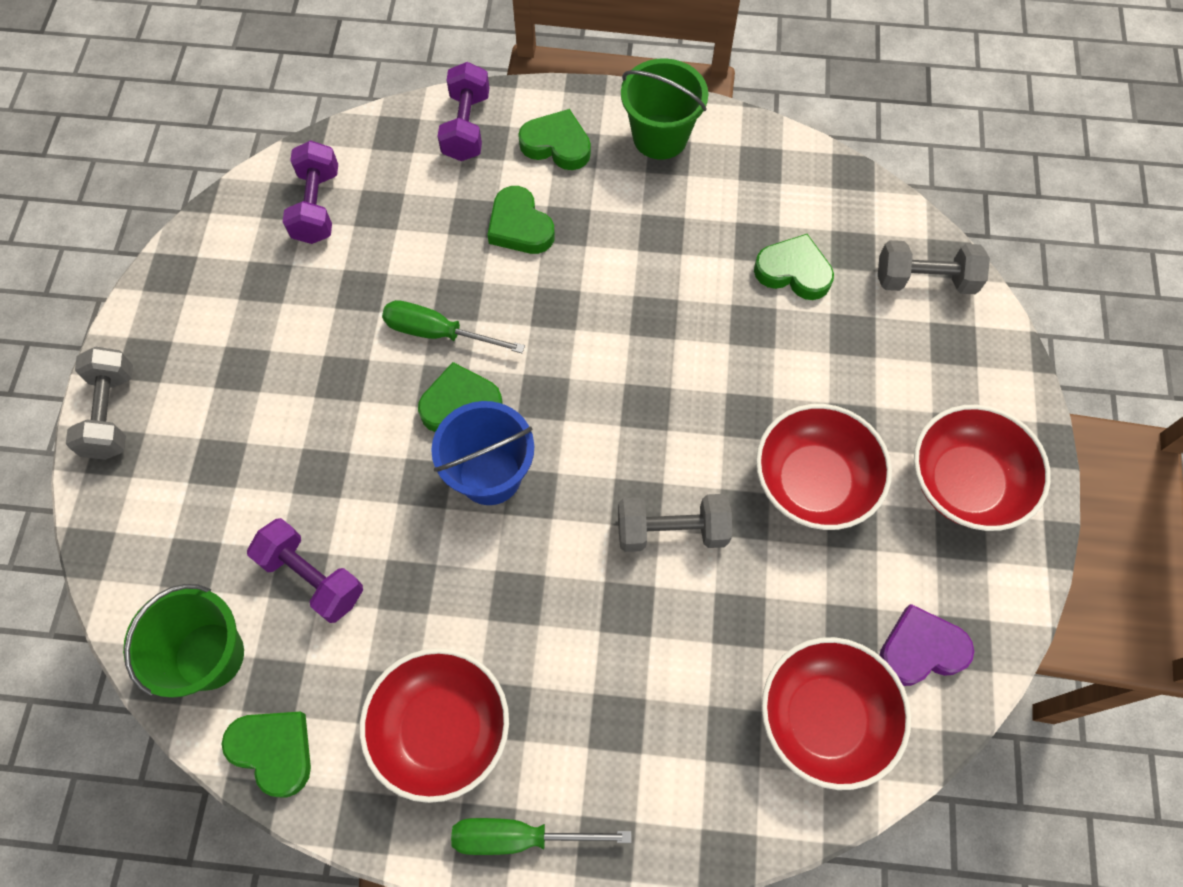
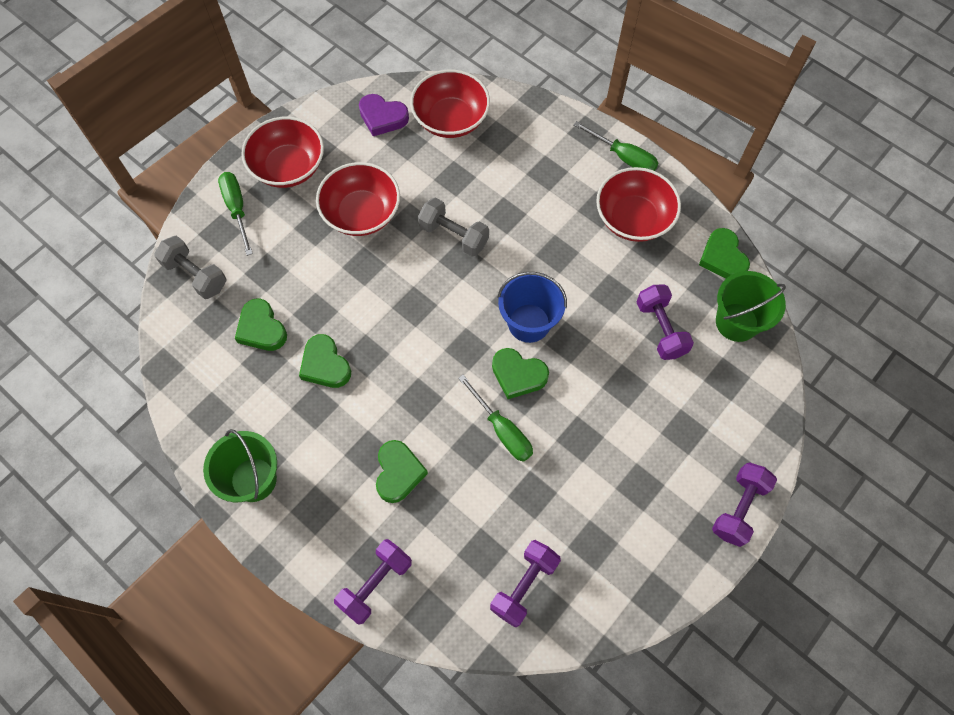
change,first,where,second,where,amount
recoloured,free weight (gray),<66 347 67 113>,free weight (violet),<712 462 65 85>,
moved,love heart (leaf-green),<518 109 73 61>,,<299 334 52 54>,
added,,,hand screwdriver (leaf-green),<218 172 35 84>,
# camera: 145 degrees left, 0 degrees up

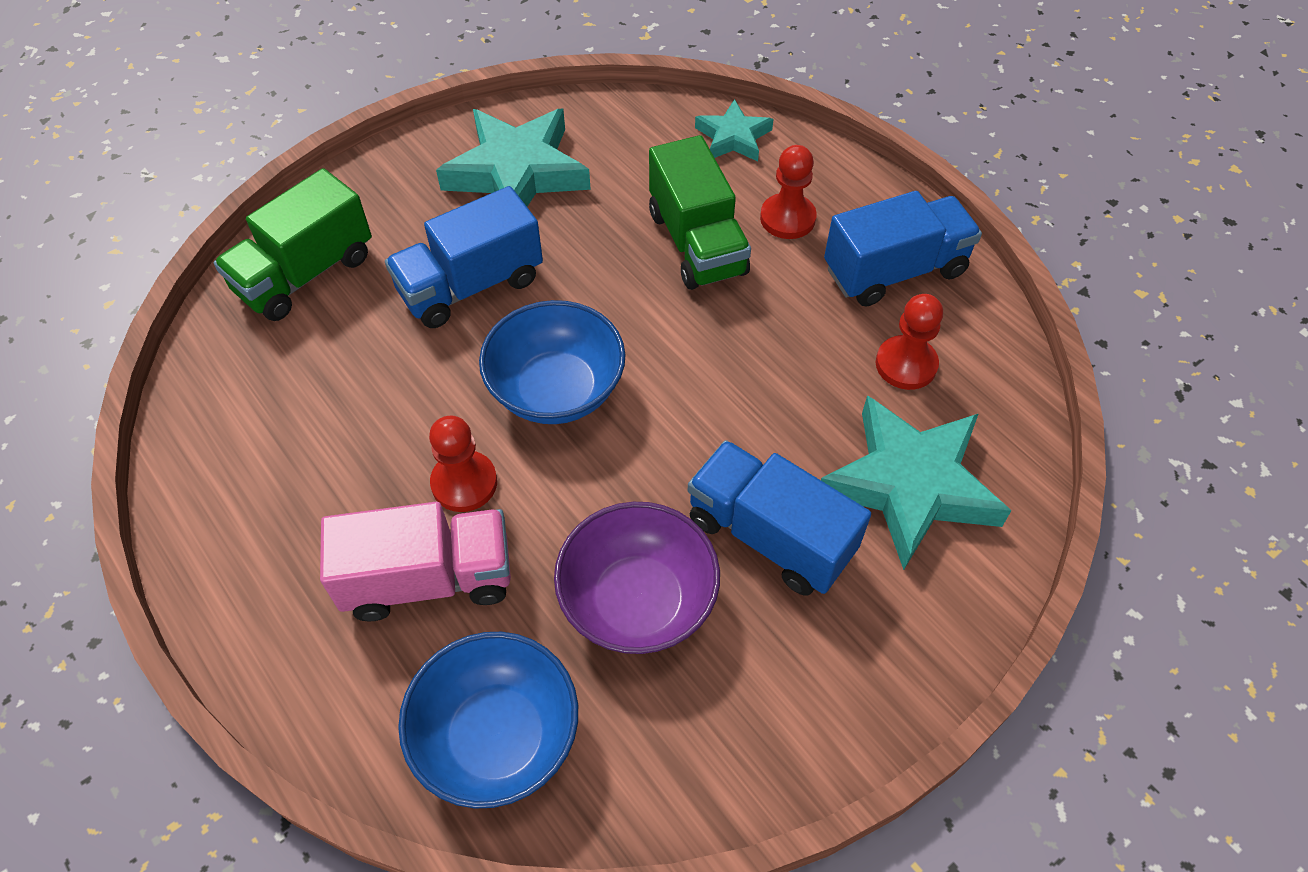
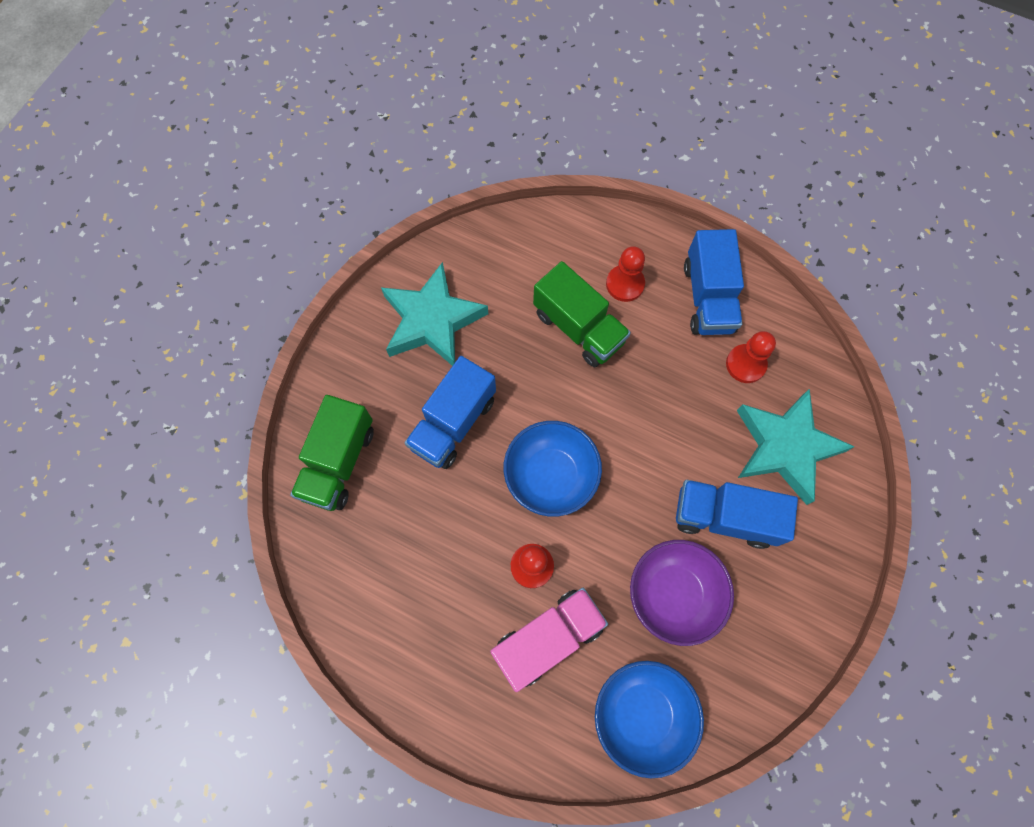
change,first,where,second,where,amount
removed,star (aqua),<695 99 79 62>,,,
turned,toy truck (royal blue),<824 191 158 116>,,<684 229 60 106>,135 degrees clockwise
# camera: 25 degrees left, 15 degrees up

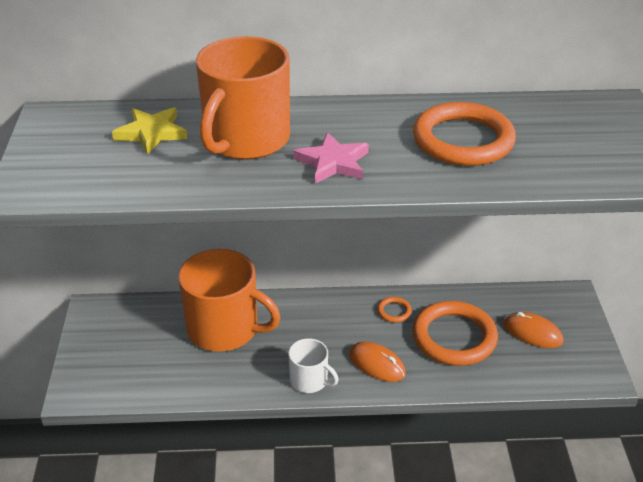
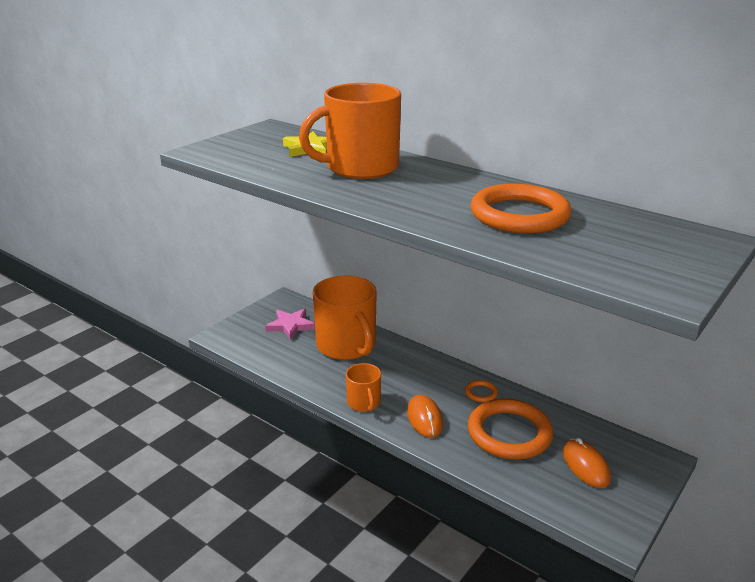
change,first,where,second,where,amount
recoloured,coffee mug (snow-white),<288 338 51 55>,coffee mug (bright orange),<346 363 35 49>,
moved,star (pink),<294 132 75 52>,,<265 309 50 31>,
# camera: 40 degrees right, 10 degrees down

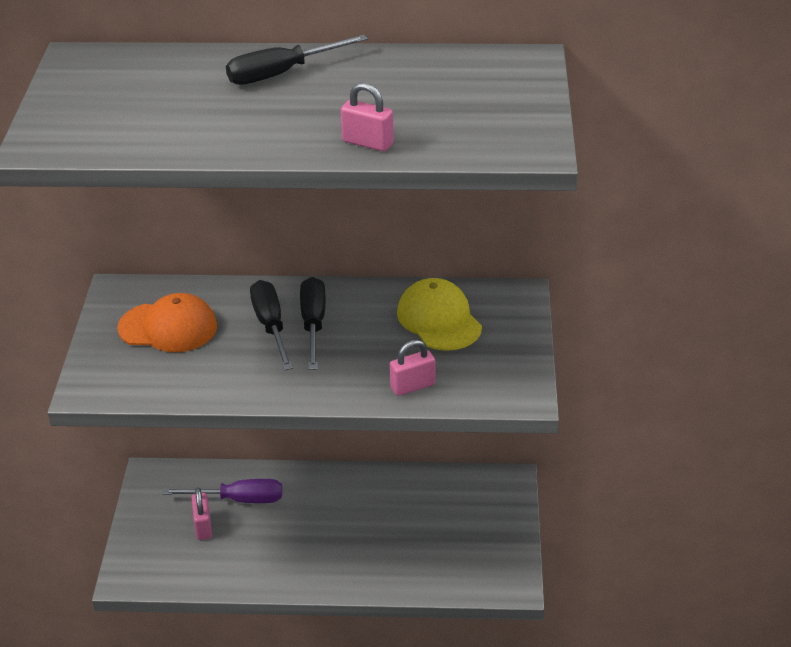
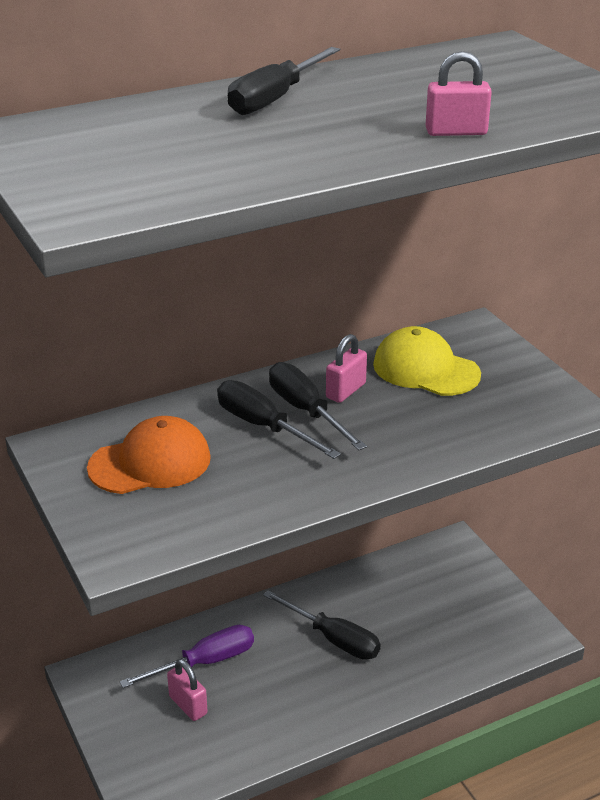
change,first,where,second,where,amount
moved,lock (pink),<390 340 45 56>,,<326 334 41 69>,
added,,,hand screwdriver (ebony),<263 590 118 70>,
# camera: 30 degrees left, 5 degrees down

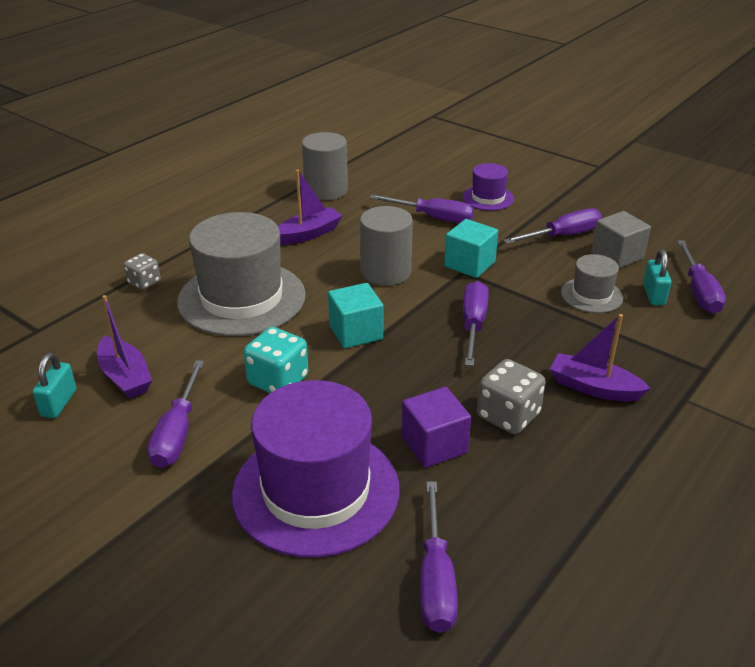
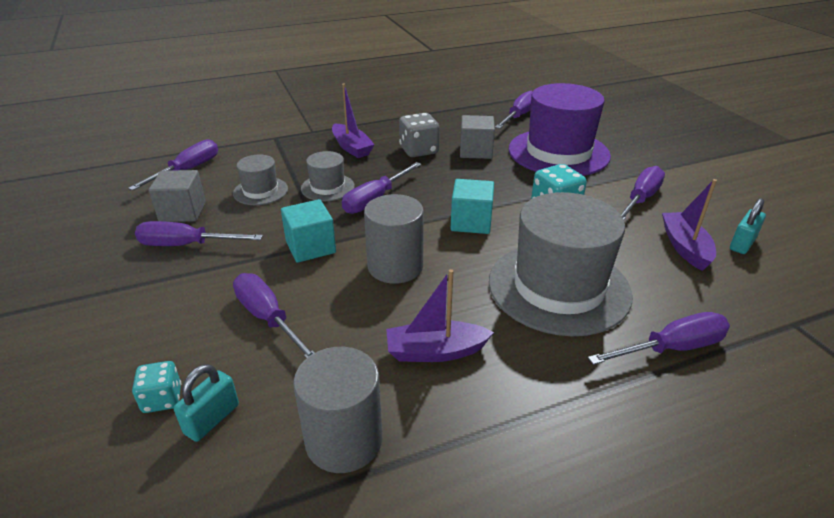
change,first,where,second,where,amount
replaced,dice (gray),<124 253 37 37>,hand screwdriver (violet),<588 312 142 53>,
recoloured,solid cube (violet),<402 387 69 81>,solid cube (gray),<460 115 35 44>,
removed,tall hat (violet),<463 163 51 48>,,,
moved,lock (aqua),<643 249 28 56>,,<174 364 65 78>,
added,,,dice (aqua),<132 361 49 52>,
added,,,tall hat (gray),<301 151 54 50>,
# camera: 150 degrees left, 0 degrees up

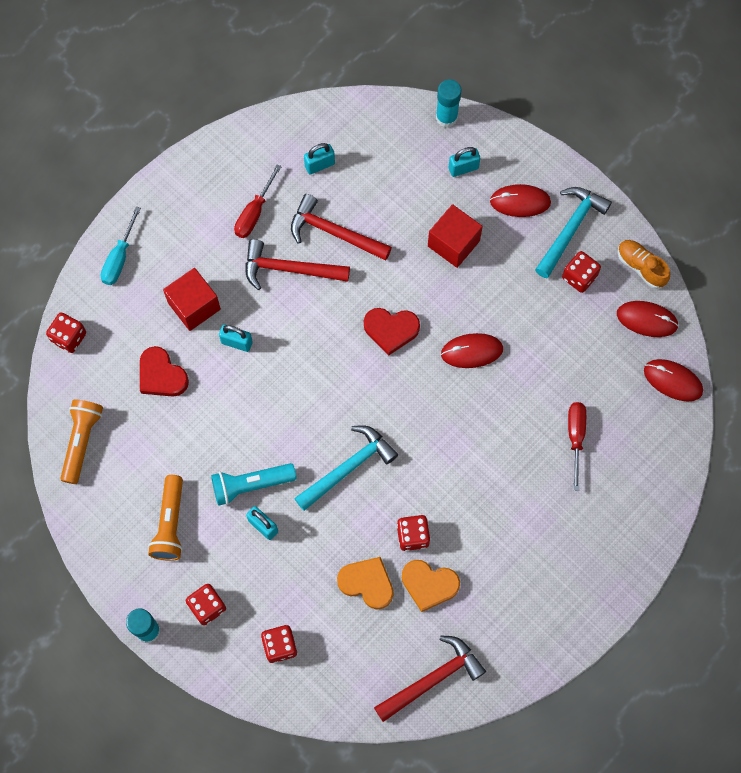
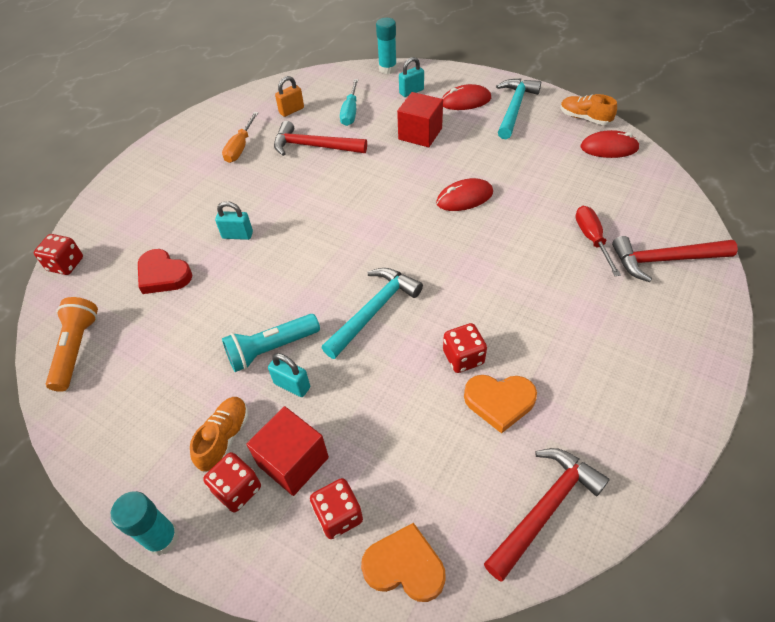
change,first,where,second,where,amount
moved,hand screwdriver (aqua),<101 206 40 79>,,<340 79 18 47>,
removed,pocket torch (bright orange),<148 475 35 86>,,,
moved,solid cube (scarlet),<163 268 58 63>,,<247 406 82 90>,
recoloured,hand screwdriver (scarlet),<234 164 48 74>,hand screwdriver (bright orange),<222 112 37 51>,
moved,carpenter's hammer (scarlet),<245 239 105 51>,,<612 236 126 46>,
recoloured,lock (aqua),<304 143 31 31>,lock (bright orange),<275 76 29 41>,
moved,love heart (bright orange),<337 557 57 52>,,<361 523 84 79>,
removed,love heart (scarlet),<364 308 56 48>,,,
removed,dice (scarlet),<562 251 39 42>,,,
removed,PC mouse (scarlet),<644 359 59 43>,,,
added,,,lace-up shoe (bright orange),<190 397 58 76>,
# camera: 10 degrees left, 20 degrees down

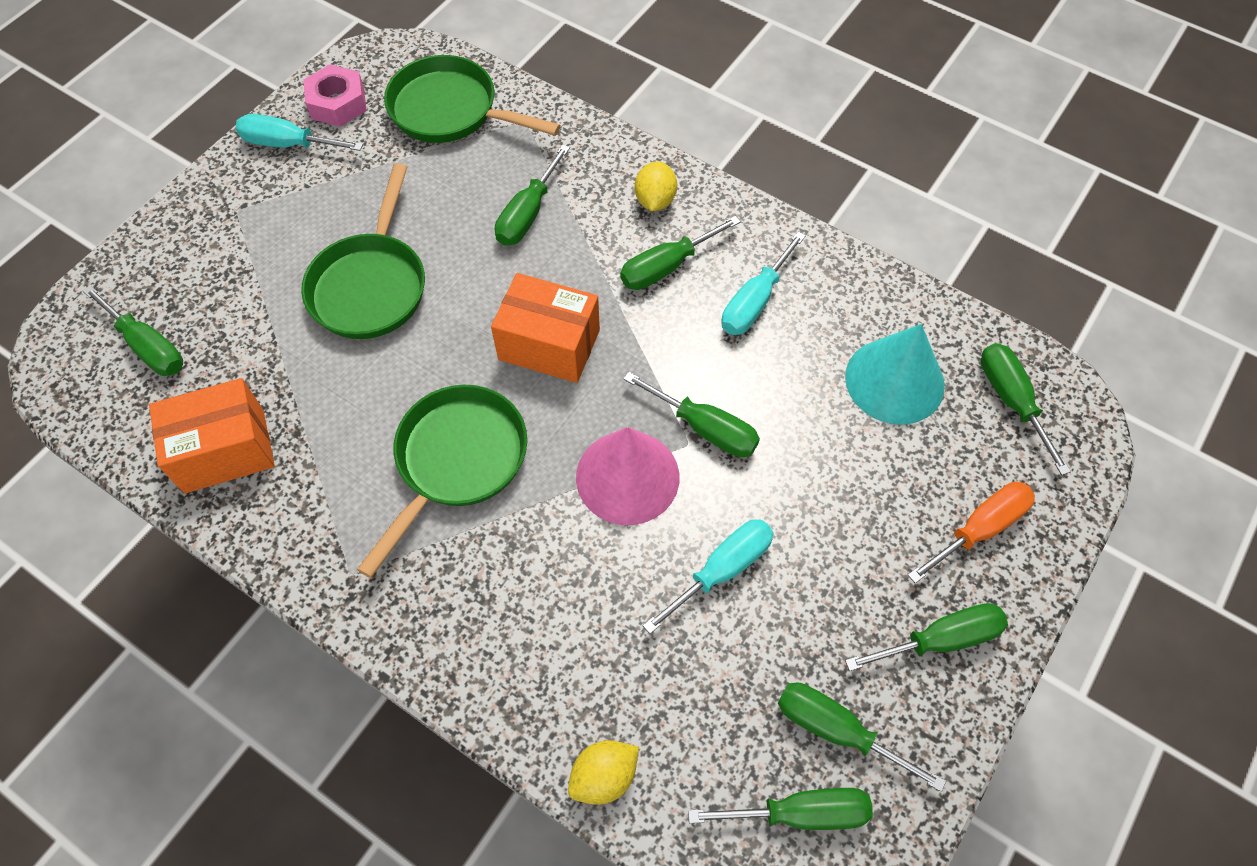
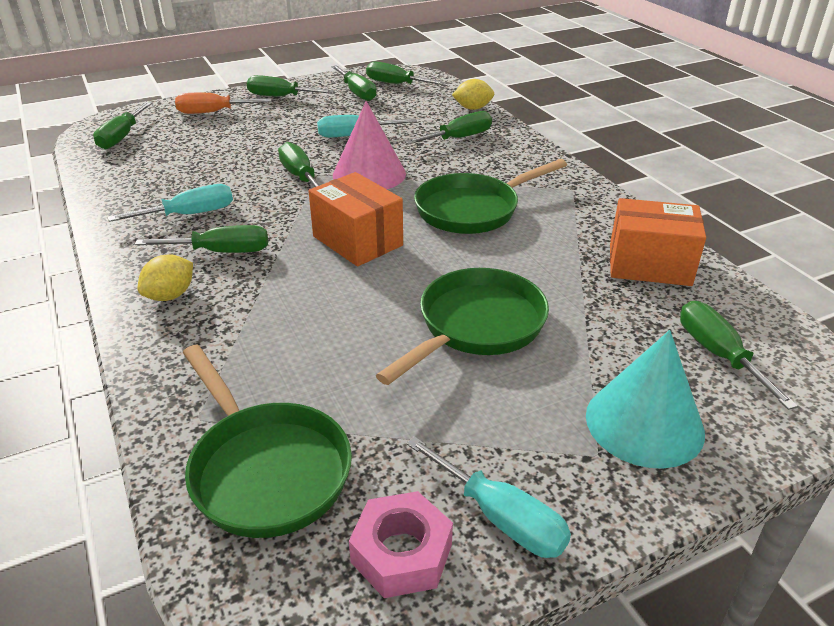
change,first,where,second,where,amount
moved,hand screwdriver (leaf-green),<495 144 75 102>,,<405 111 87 33>,
moved,cone shape (aqua),<845 324 100 101>,,<586 330 119 139>,
# camera: 150 degrees left, 25 degrees down

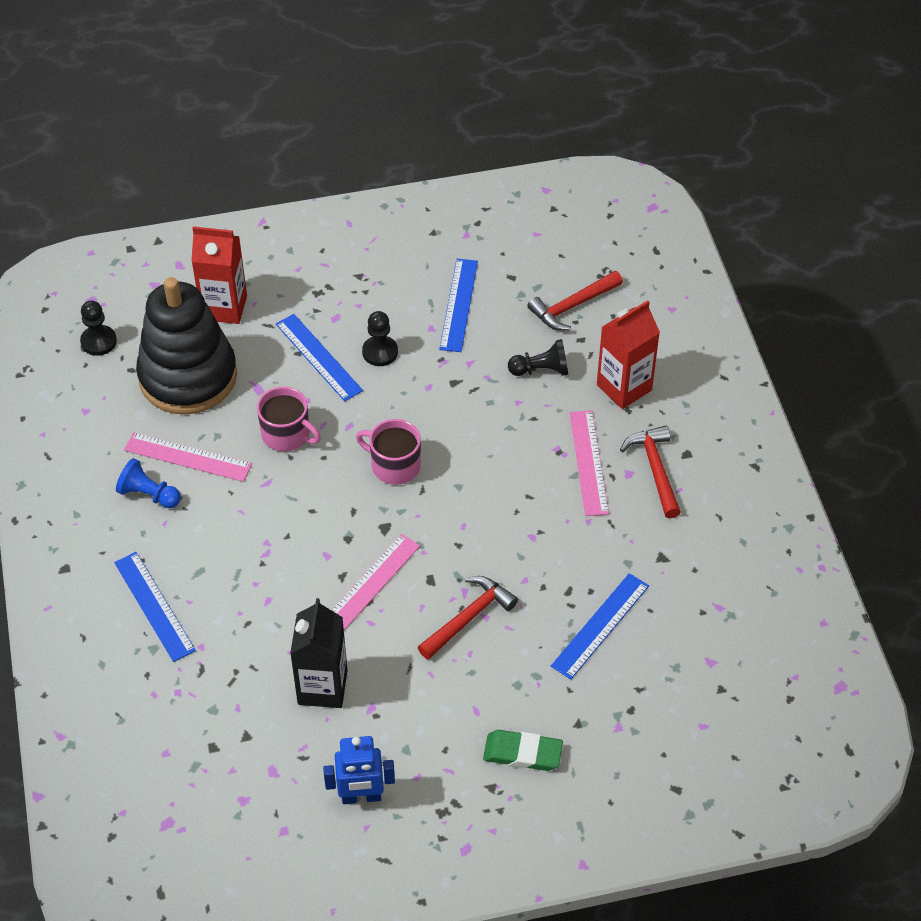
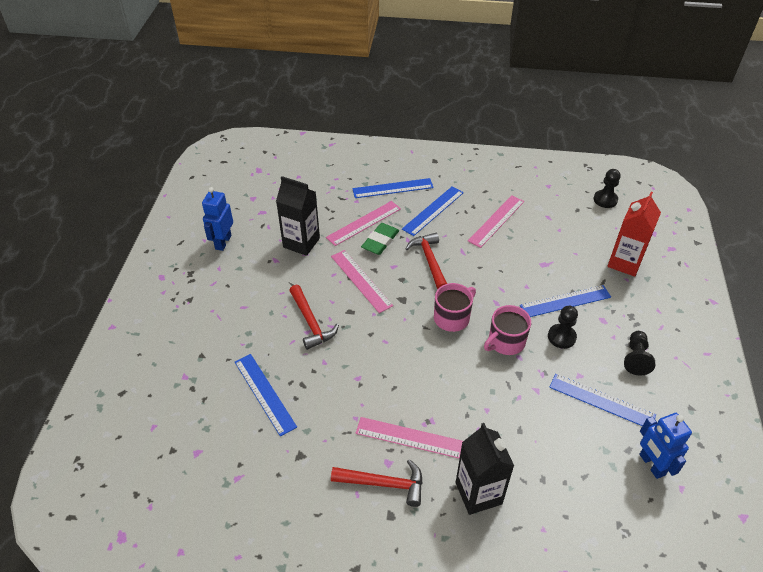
change,first,where,second,where,amount
removed,chess pawn (royal blue),<116 458 65 50>,,,
removed,stacking rings (ebony),<136 277 101 138>,,,
moved,coffee mug (pink),<257 387 64 64>,,<484 305 47 50>,
moved,eraser (leaf-green),<483 730 80 41>,,<361 223 38 32>,
moved,chess pawn (ebony),<508 339 60 37>,,<624 331 31 44>,
moved,carpenter's hammer (scarlet),<528 271 95 60>,,<405 233 42 56>,
recoloured,juice carton (scarlet),<597 300 63 109>,juice carton (ebony),<456 423 58 92>,
added,,,straightedge (pink),<326 201 75 45>,
added,,,straightedge (royal blue),<402 186 62 50>,
added,,,robot (royal blue),<639 413 53 66>,
# camera: 110 degrees right, 5 degrees down

